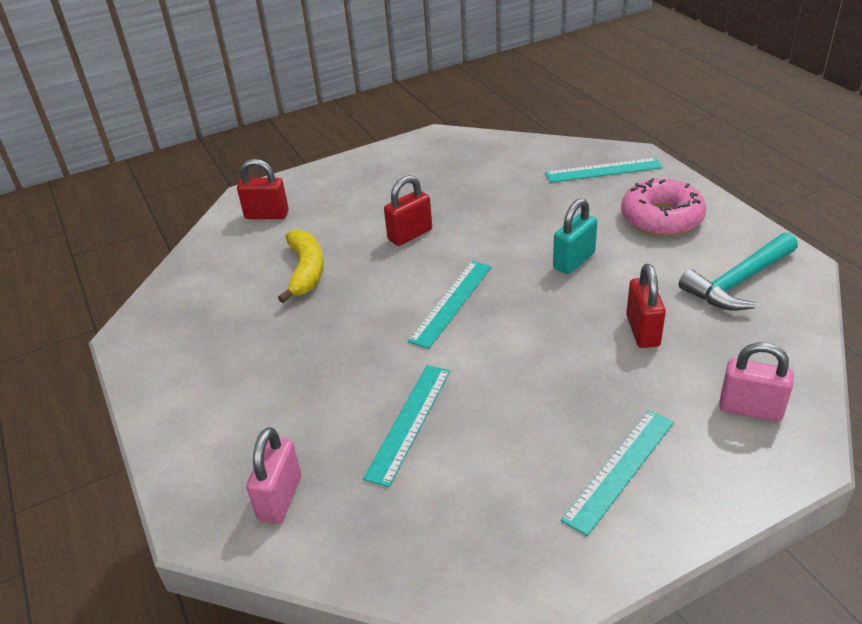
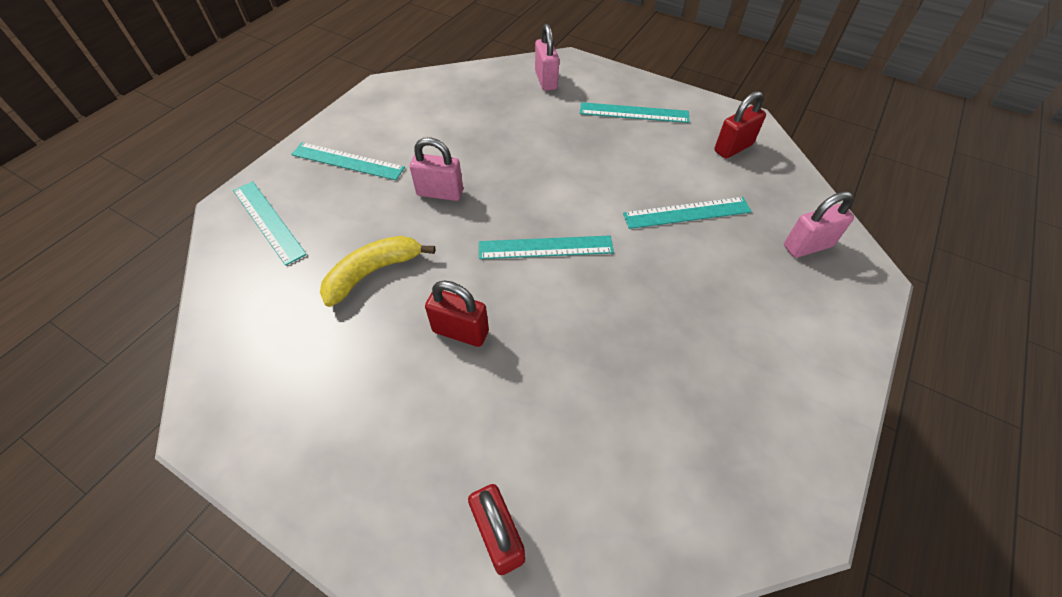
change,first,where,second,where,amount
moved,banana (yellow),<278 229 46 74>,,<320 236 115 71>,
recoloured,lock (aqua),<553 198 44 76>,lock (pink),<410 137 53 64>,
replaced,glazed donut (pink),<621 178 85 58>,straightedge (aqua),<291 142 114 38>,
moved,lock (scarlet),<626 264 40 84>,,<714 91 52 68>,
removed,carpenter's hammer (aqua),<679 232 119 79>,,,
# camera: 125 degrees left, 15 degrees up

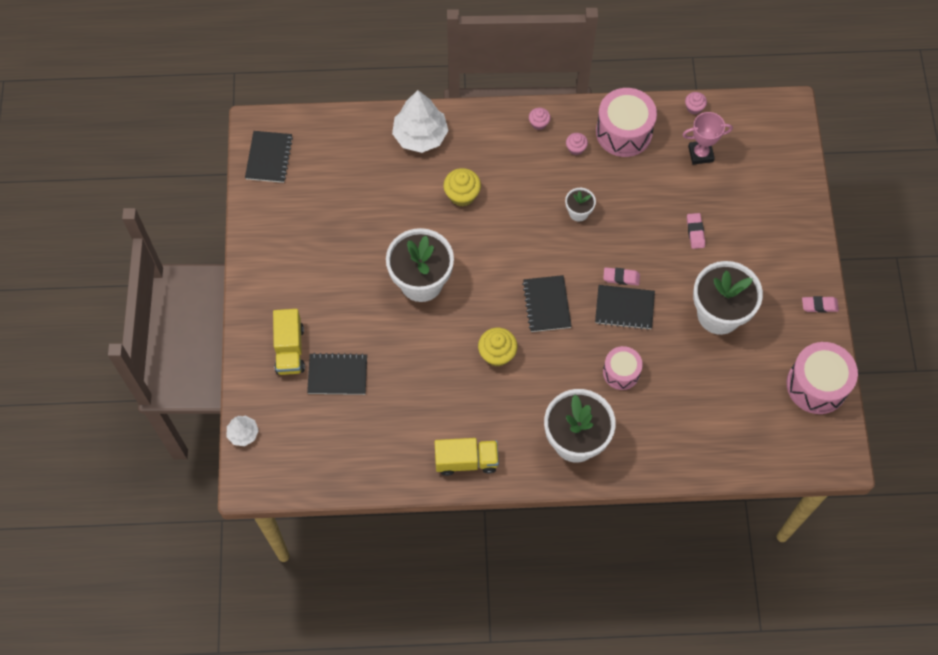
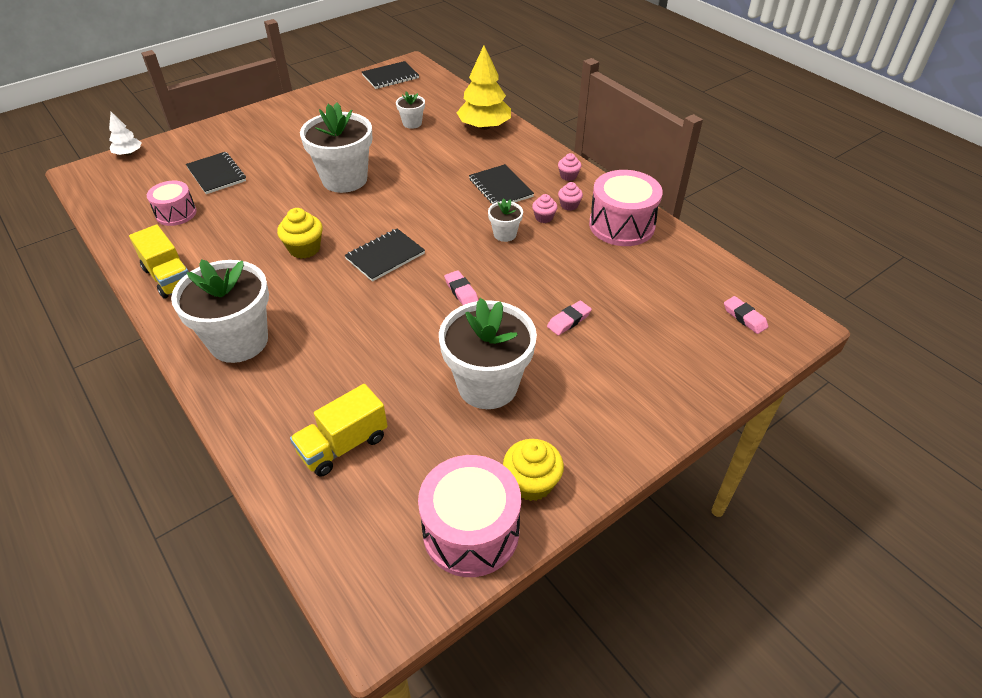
change,first,where,second,where,amount
moved,toy truck (yellow),<273 309 32 66>,,<290 384 98 93>,
recoloured,fir tree (snow-white),<392 90 57 63>,fir tree (yellow),<457 46 54 84>,
moved,muffin (yellow),<443 168 38 39>,,<503 439 61 62>,
moved,notepad (ebony),<595 285 60 45>,,<469 164 65 40>,
moved,drum (pink),<603 346 40 44>,,<147 181 50 45>,
removed,prize cup (pink),<682 112 51 53>,,,
moved,muffin (pink),<685 92 22 22>,,<532 194 25 29>,
moved,eraser (pink),<802 296 37 17>,,<724 296 44 38>,
added,,,flower pot (snow-white),<396 92 29 37>,
# camera: 55 degrees right, 20 degrees down

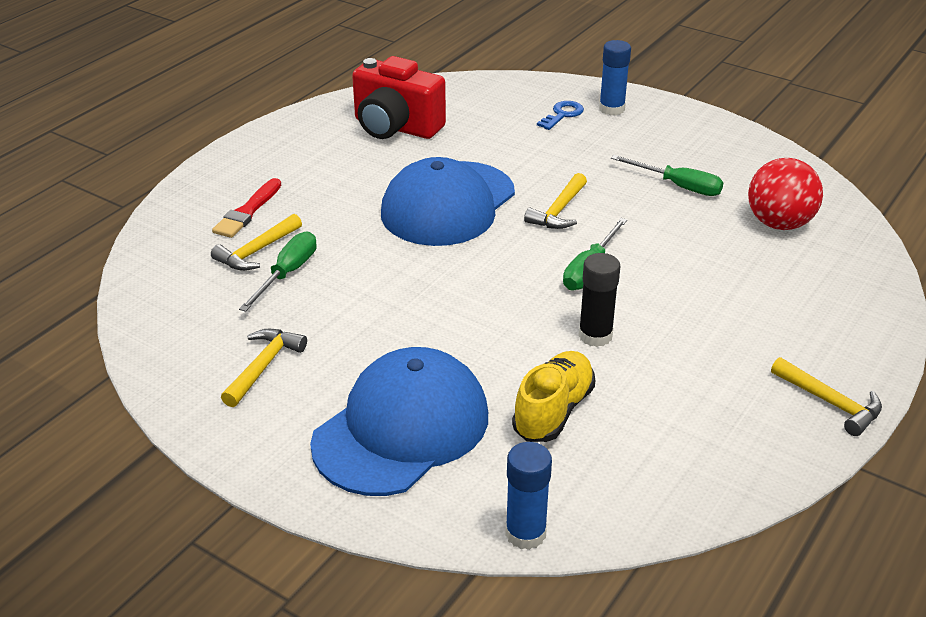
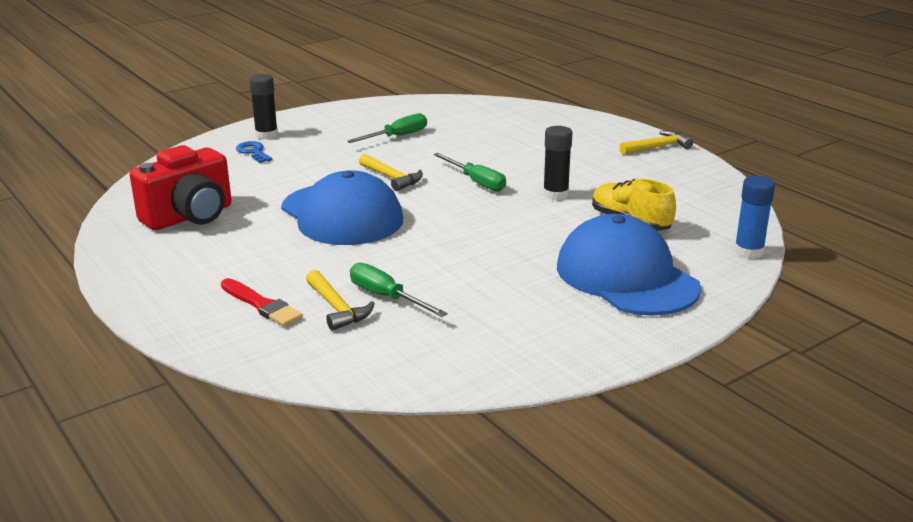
change,first,where,second,where,amount
removed,carpenter's hammer (yellow),<221 329 86 78>,,,
recoloured,glue stick (royal blue),<599 40 32 76>,glue stick (ebony),<249 74 29 65>,
removed,ball (scarlet),<748 158 75 72>,,,
# camera: 70 degrees left, 10 degrees down

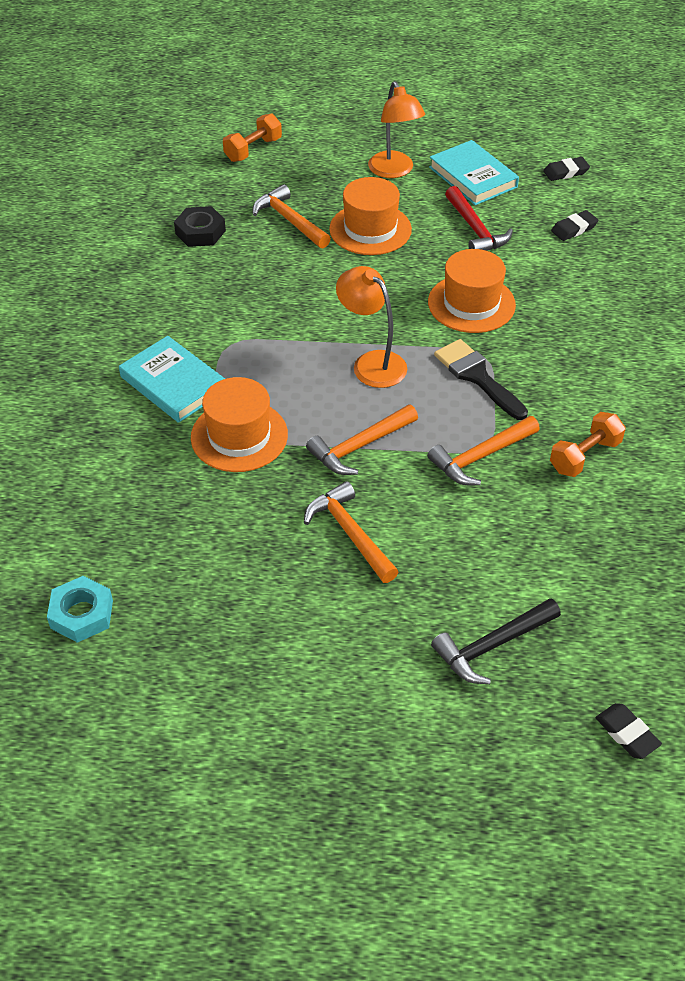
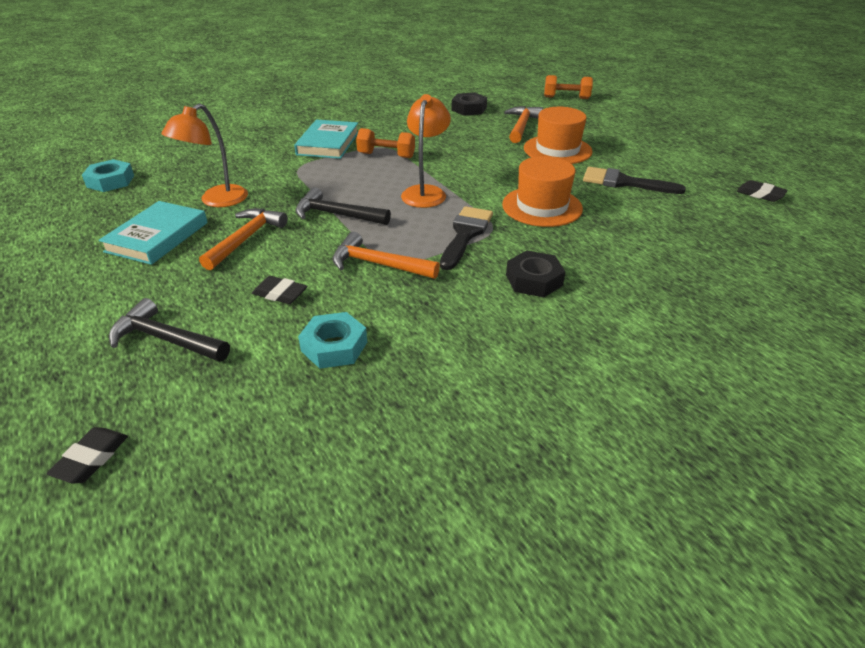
change,first,where,second,where,amount
removed,tall hat (bright orange),<191 377 97 95>,,,
recoloured,carpenter's hammer (bright orange),<306 404 112 71>,carpenter's hammer (ebony),<295 187 96 38>,
moved,lamp (bright orange),<368 81 57 97>,,<161 103 87 104>,
moved,hardcover (aqua),<429 140 90 65>,,<99 201 109 64>,
replaced,carpenter's hammer (scarlet),<445 186 68 65>,paint brush (ebony),<583 167 103 27>,
moved,free weight (bright orange),<550 412 76 65>,,<356 128 59 30>,
moved,eraser (ebony),<551 210 48 31>,,<252 276 55 28>,
added,,,nut (aqua),<298 312 69 57>,
added,,,nut (ebony),<506 251 60 46>,
# camera: 55 degrees right, 10 degrees down

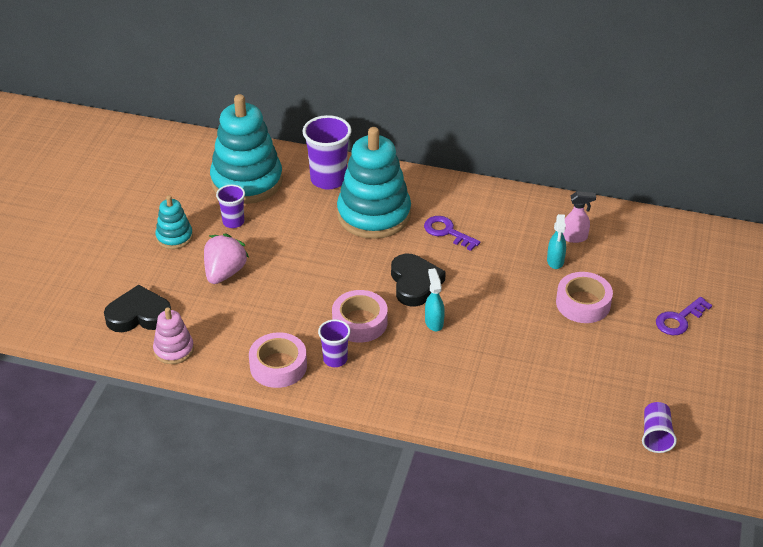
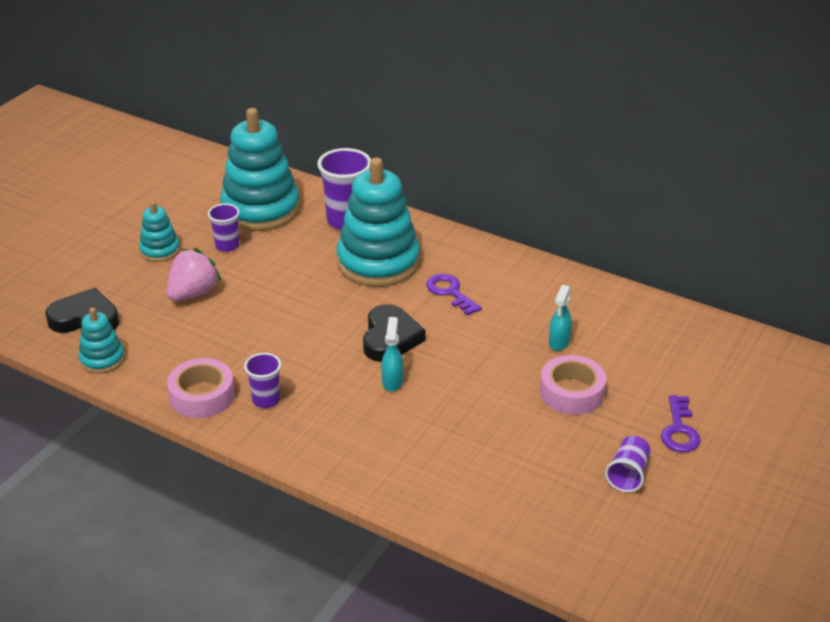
change,first,where,second,where,amount
recoloured,stacking rings (pink),<153 307 41 57>,stacking rings (aqua),<79 308 46 66>,
removed,sticky tape (pink),<332 290 56 53>,,,
removed,spray cleaner (pink),<563 191 33 52>,,,
moved,tumbler (violet),<642 402 35 51>,,<605 436 45 56>,
turned,latchkey (violet),<656 297 56 38>,,<661 395 40 57>,60 degrees counterclockwise
# camera: 15 degrees right, 5 degrees down

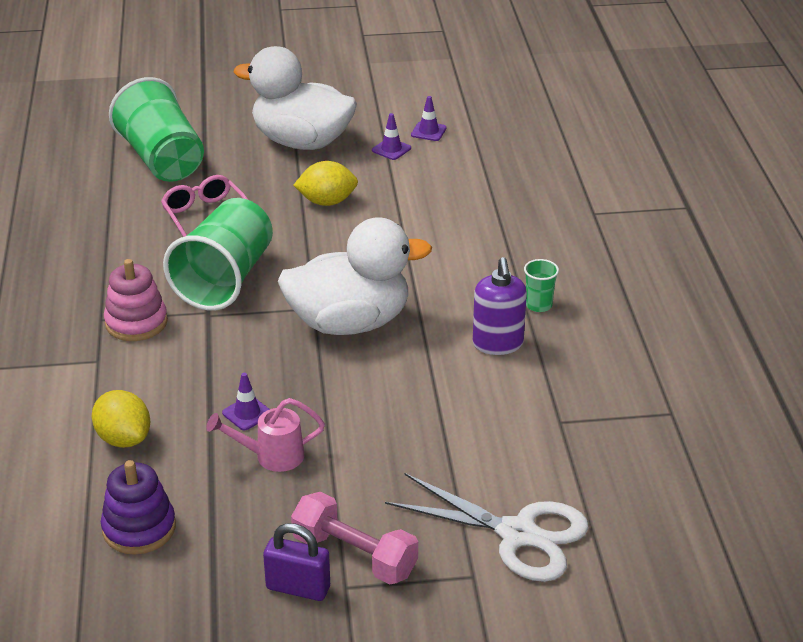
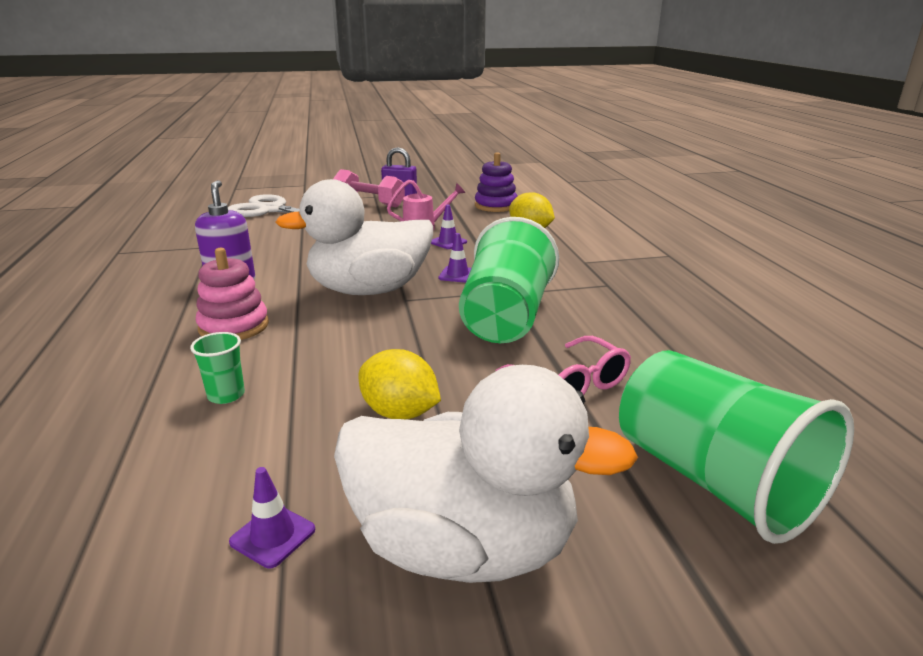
change,first,where,second,where,amount
moved,stacking rings (pink),<104 259 64 82>,,<195 248 74 92>,
turned,toy lemon (yellow),<293 161 65 45>,,<358 349 83 70>,45 degrees clockwise
moved,safety cone (violet),<411 96 36 45>,,<439 233 32 50>,
moved,tumbler (leaf-green),<524 259 35 53>,,<190 332 55 72>,
# camera: 175 degrees right, 10 degrees down

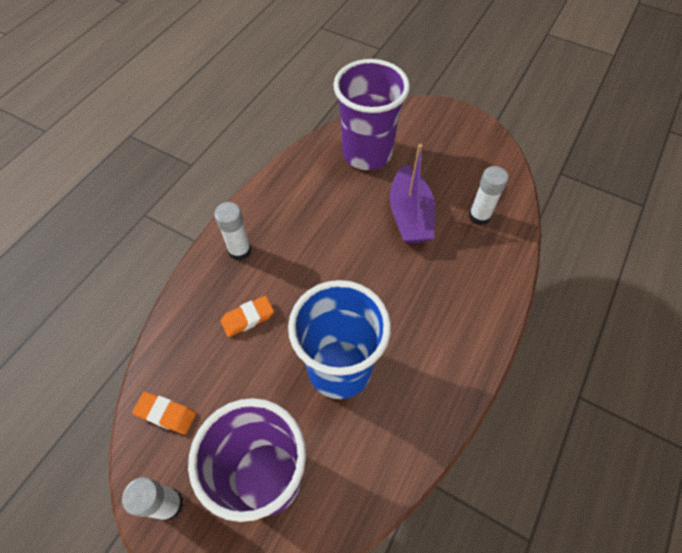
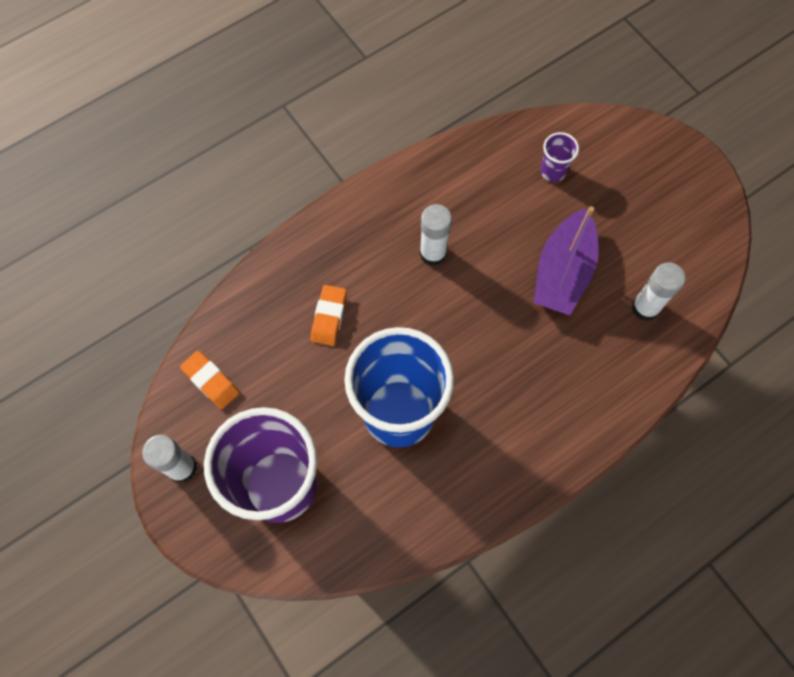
change,first,where,second,where,amount
moved,glue stick (snow-white),<214 202 37 58>,,<420 204 32 62>,
turned,eraser (bright orange),<221 296 53 41>,,<311 285 36 61>,75 degrees counterclockwise
resized,tumbler (violet),<333 59 77 111>,,<540 132 39 50>,x0.40
# camera: 25 degrees right, 10 degrees up

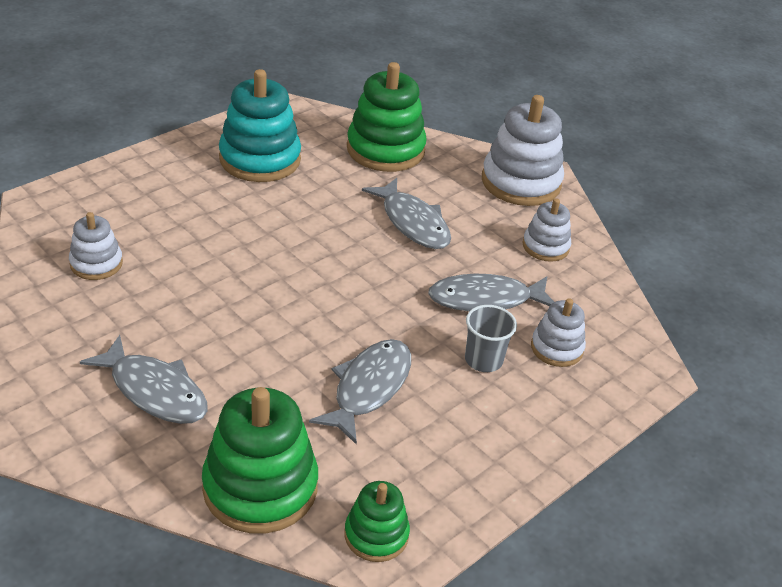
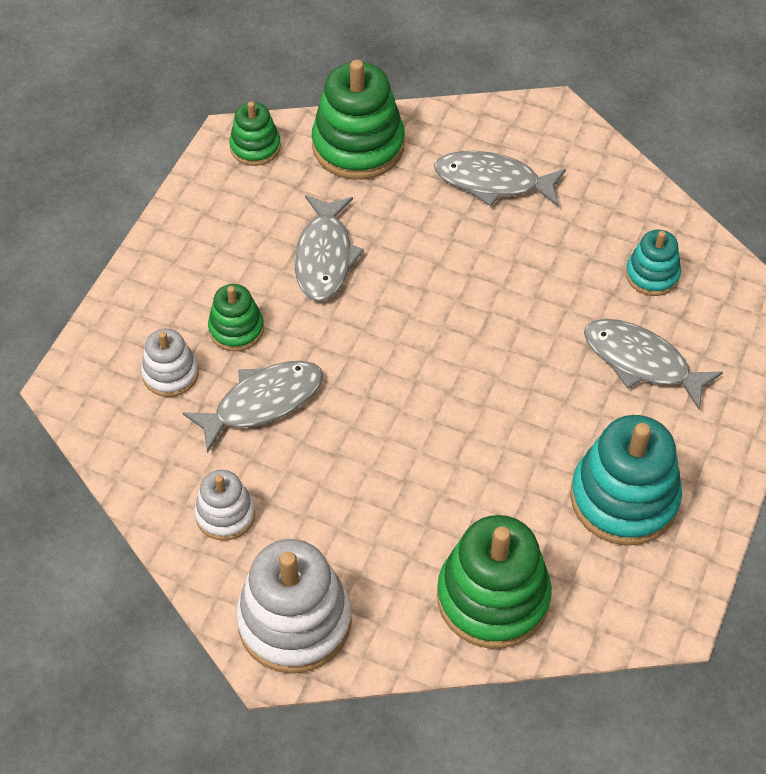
change,first,where,second,where,amount
recoloured,stacking rings (snow-white),<69 212 54 68>,stacking rings (aqua),<625 230 56 66>,
moved,fish (gray),<362 178 89 71>,,<584 319 139 90>,
replaced,tumbler (gray),<465 305 52 67>,stacking rings (leaf-green),<208 284 56 67>,
# camera: 160 degrees right, 15 degrees up

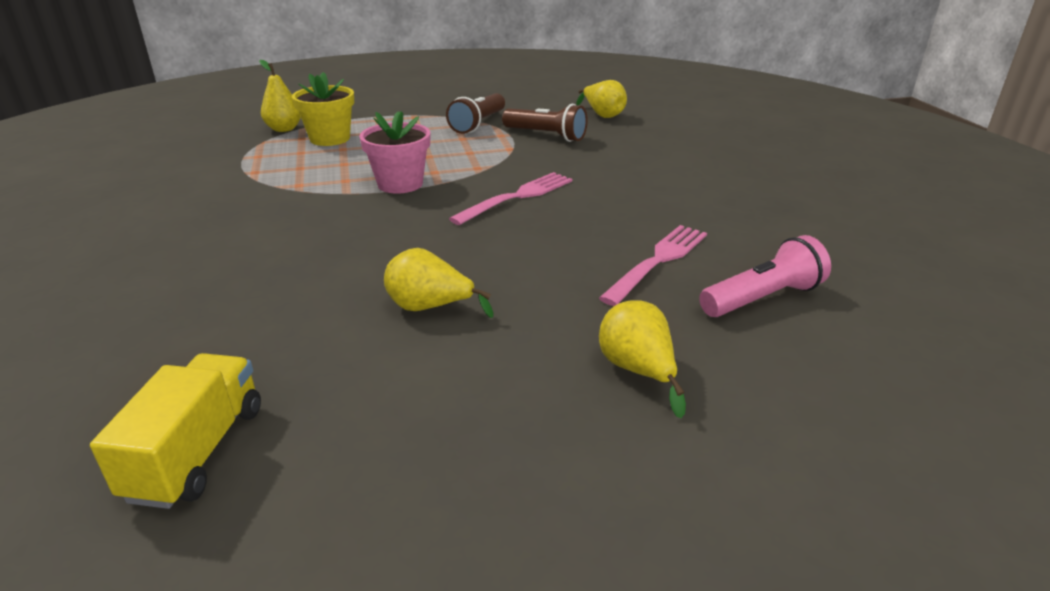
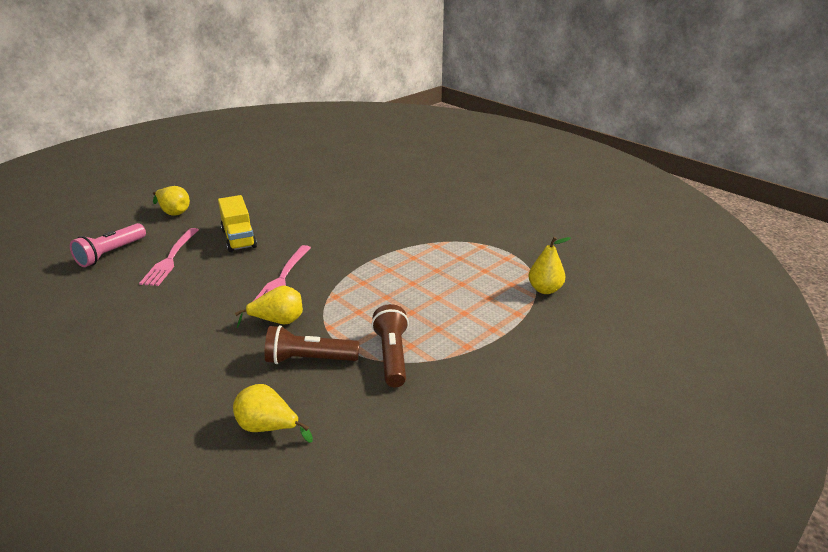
change,first,where,second,where,amount
moved,toy truck (yellow),<90 353 171 156>,,<218 195 39 57>,
removed,flower pot (yellow),<292 72 62 74>,,,
removed,flower pot (pink),<359 111 71 83>,,,
moved,pear (yellow),<384 248 109 70>,,<235 286 68 42>,
# camera: 150 degrees right, 0 degrees up

